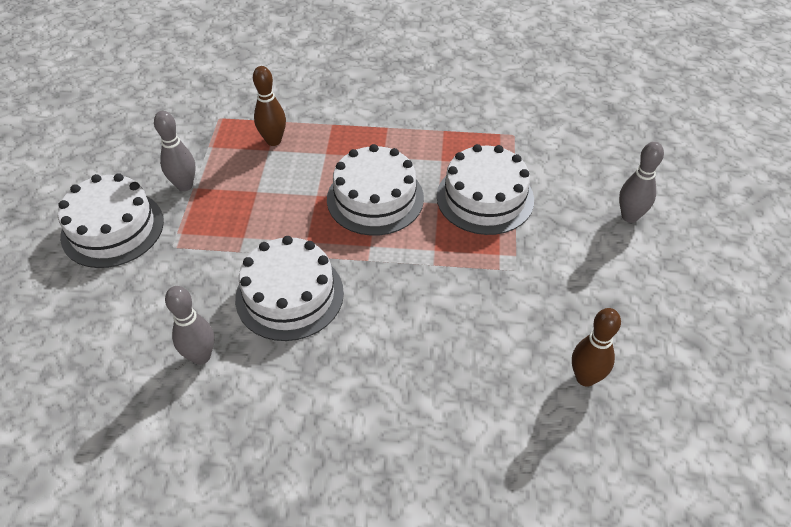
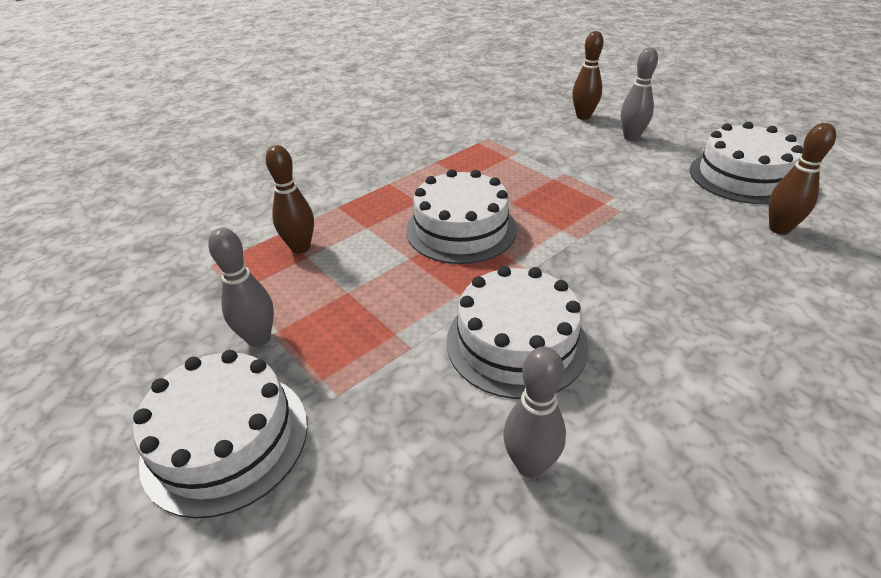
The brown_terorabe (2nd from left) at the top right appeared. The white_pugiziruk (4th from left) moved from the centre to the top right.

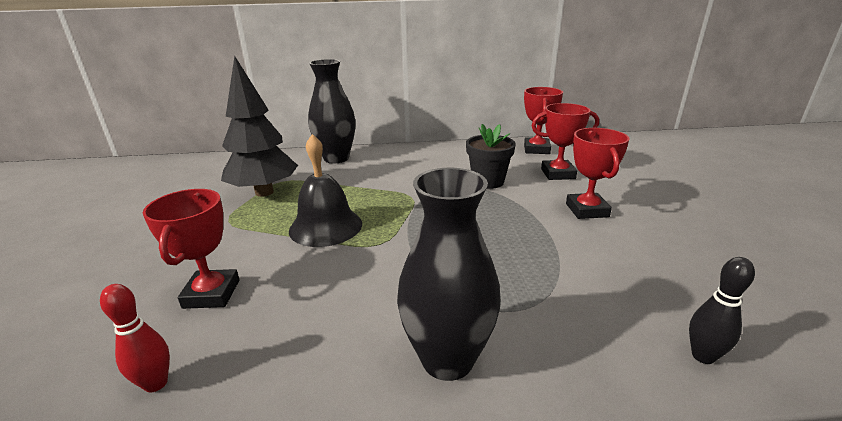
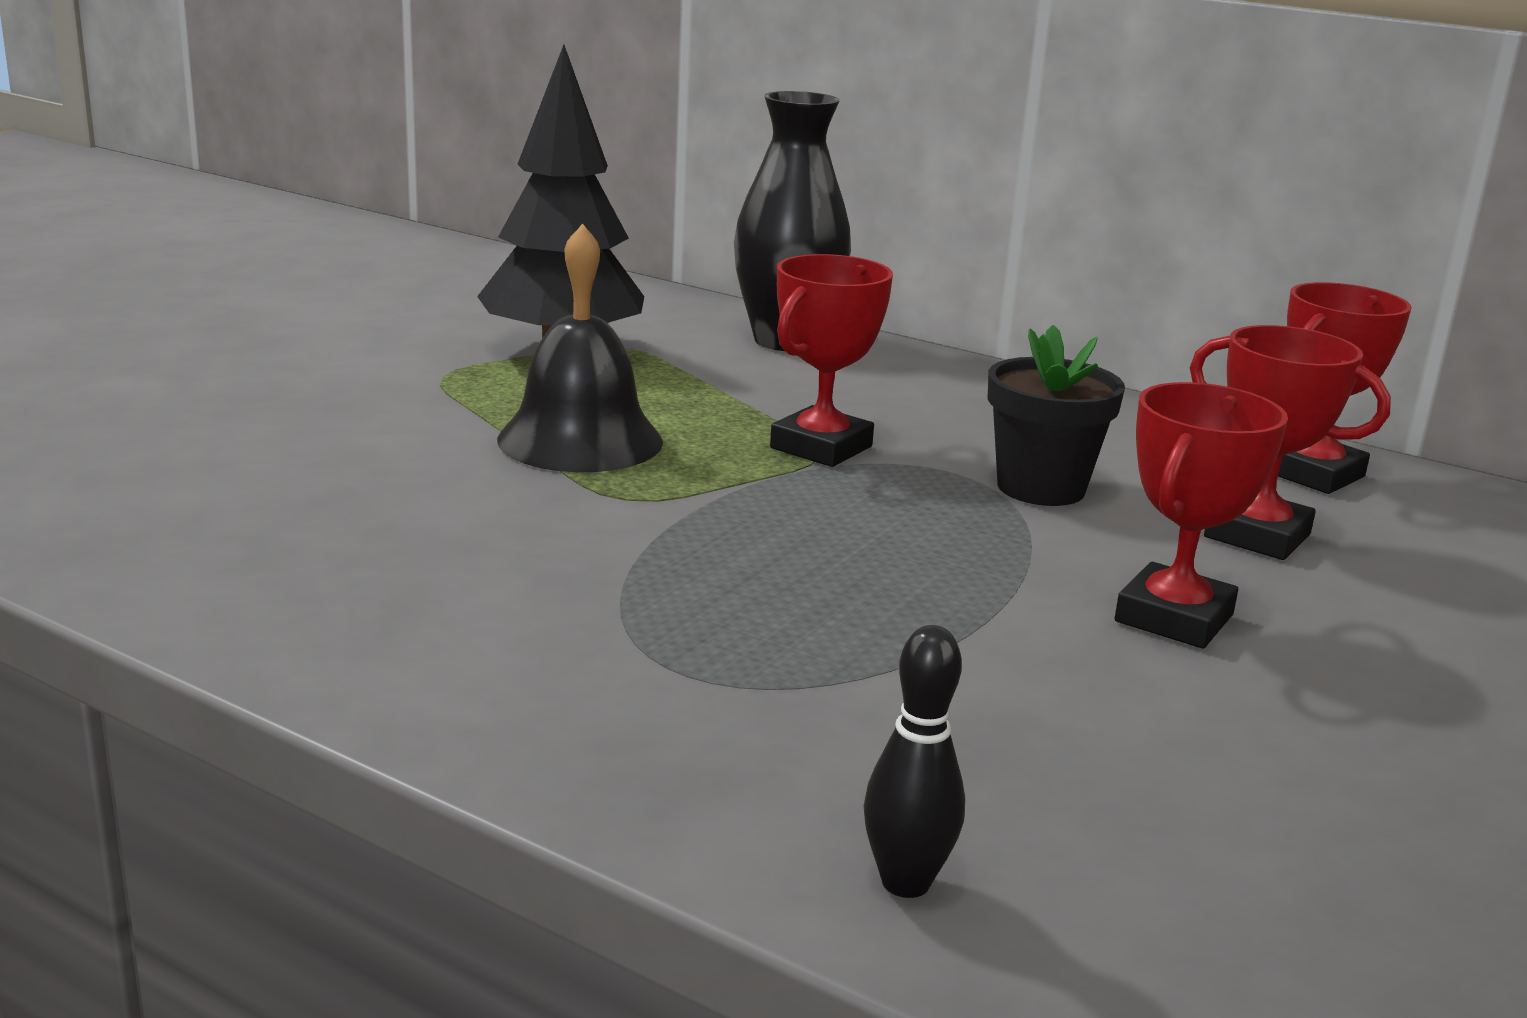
The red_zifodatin (1st from left) moved from the middle left to the centre. The red_terorabe at the bottom left disappeared. The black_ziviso (2nd from left) at the centre disappeared.

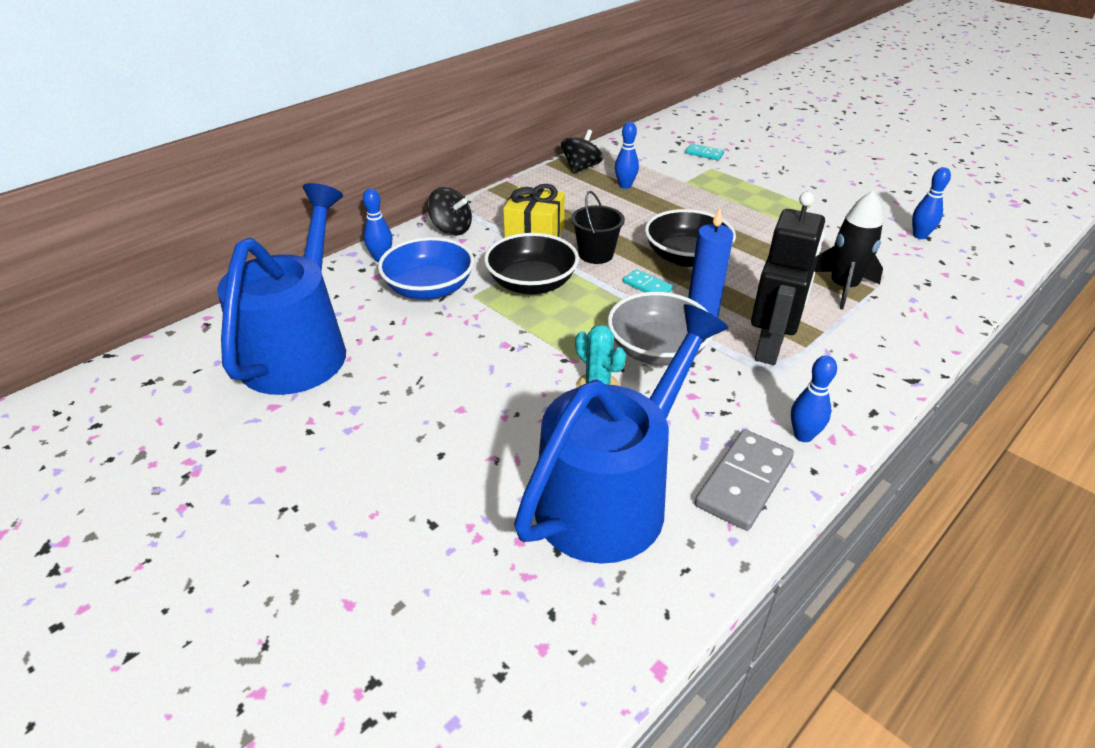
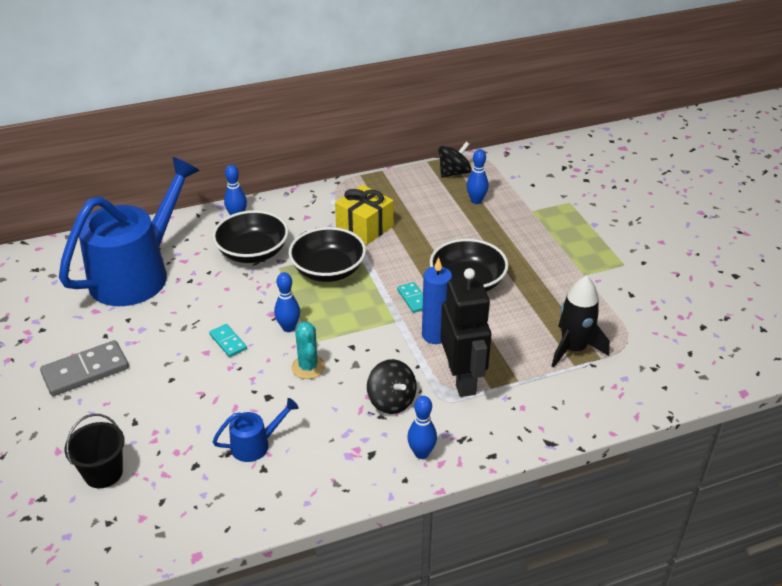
The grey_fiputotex moved from the middle right to the middle left. The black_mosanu moved from the top centre to the bottom left. The turquoise_fiputotex (2nd from left in the first image) moved from the top centre to the middle left. The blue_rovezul at the centre became the black_rovezul (1st from left) at the middle left. The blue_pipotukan (2nd from left) at the centre changed to 0.41 times the size. The blue_terorabe (4th from left in the first image) moved from the top right to the centre. The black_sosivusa (1st from left) moved from the top centre to the centre. The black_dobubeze at the middle right turned 60 degrees counterclockwise. The grey_rovezul at the centre disappeared.

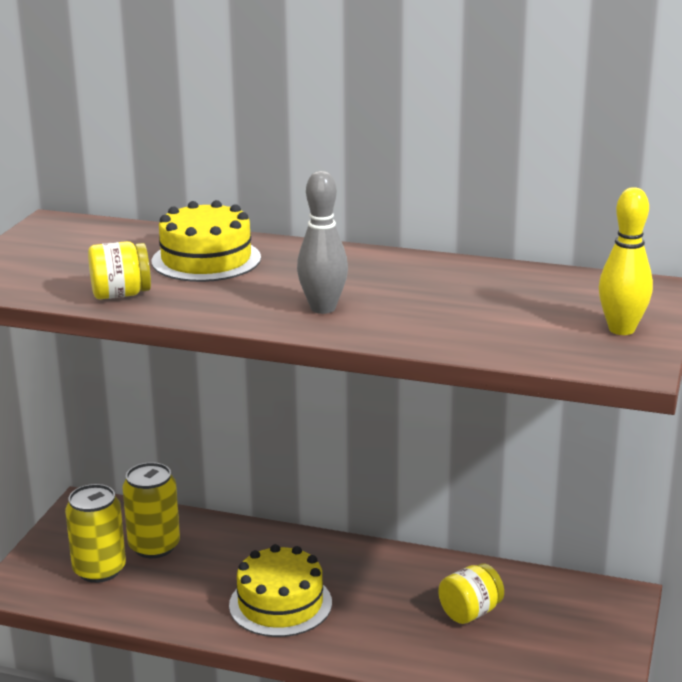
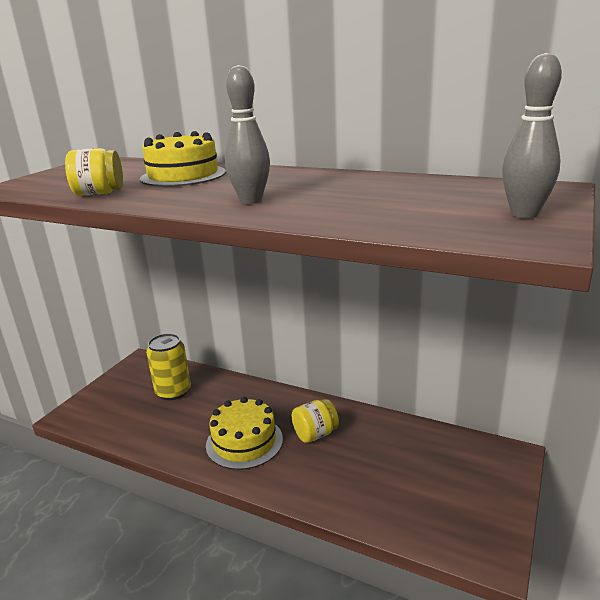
The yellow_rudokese (2nd from left) moved from the bottom right to the bottom centre. The yellow_terorabe at the middle right became the grey_terorabe (2nd from left) at the top right. The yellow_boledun (1st from left) at the bottom left disappeared.

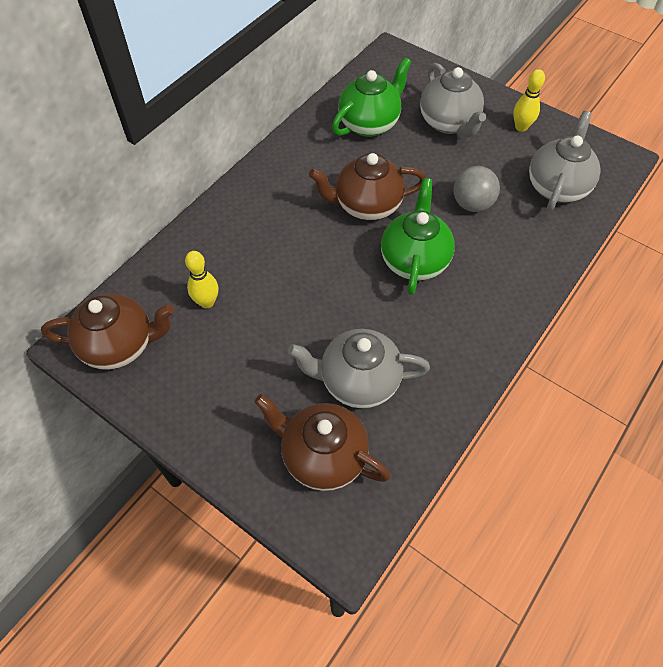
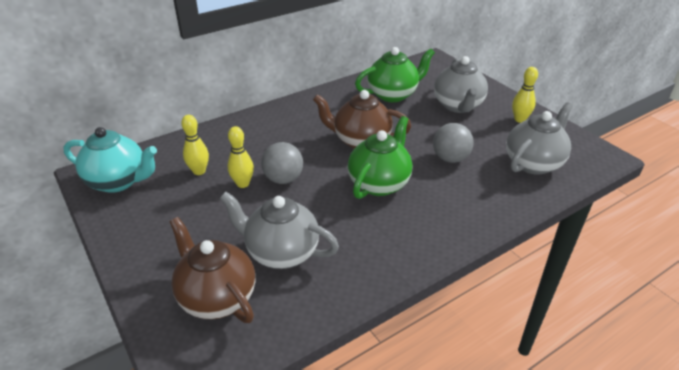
The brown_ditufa (1st from left) at the middle left became the turquoise_ditufa at the middle left. The yellow_terorabe (2nd from left) at the centre appeared. The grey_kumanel (1st from left) at the centre appeared.

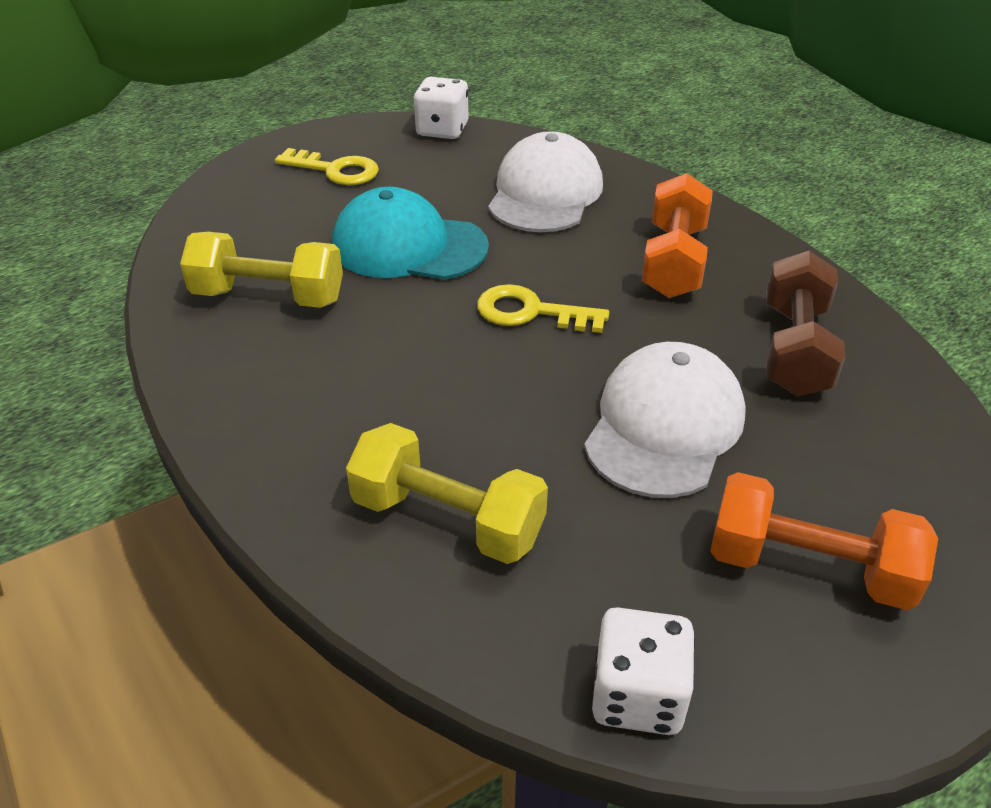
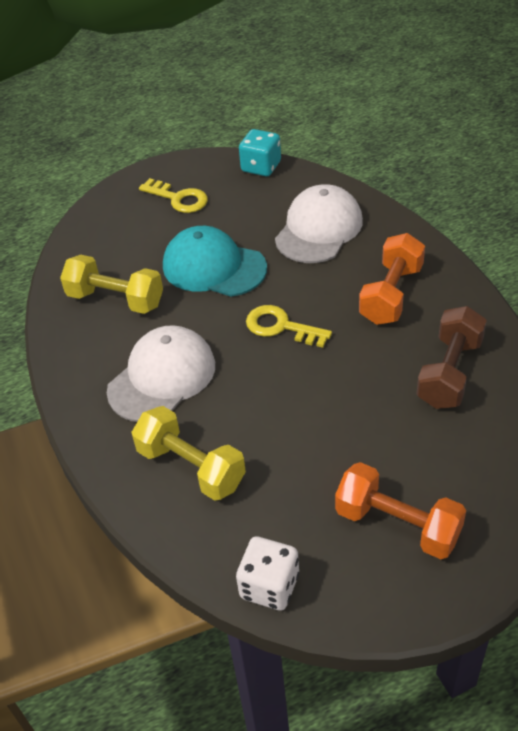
The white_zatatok (2nd from left in the first image) moved from the middle right to the middle left. The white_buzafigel (1st from left) at the top centre became the turquoise_buzafigel at the top centre.

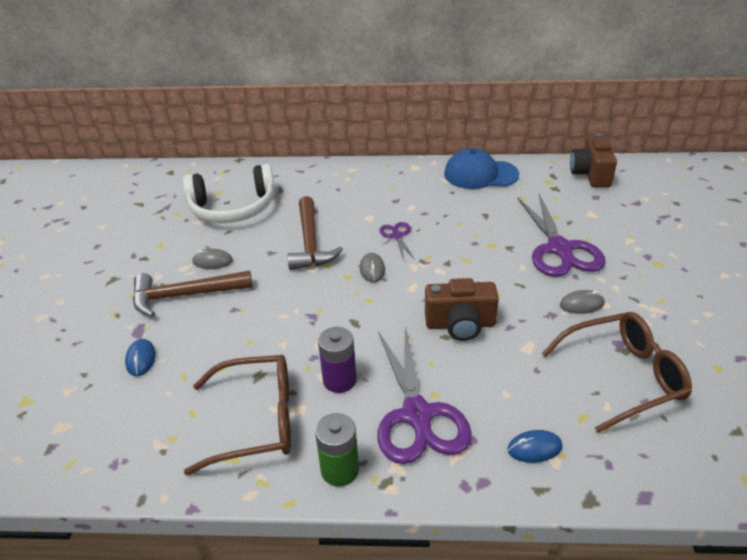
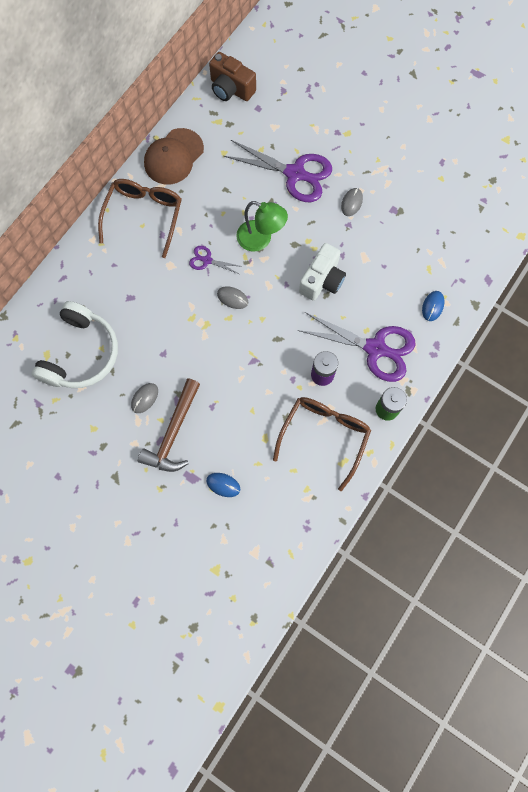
The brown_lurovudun (2nd from left in the first image) moved from the middle right to the top left. The blue_zatatok at the top centre became the brown_zatatok at the top left. The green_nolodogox at the top centre appeared. The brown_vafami (1st from left) at the centre became the white_vafami at the centre. The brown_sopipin (2nd from left) at the centre disappeared.

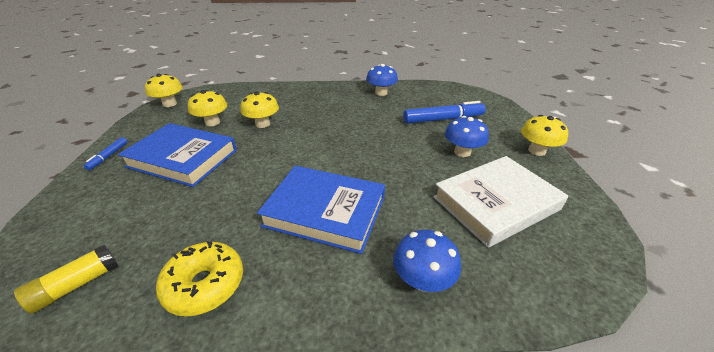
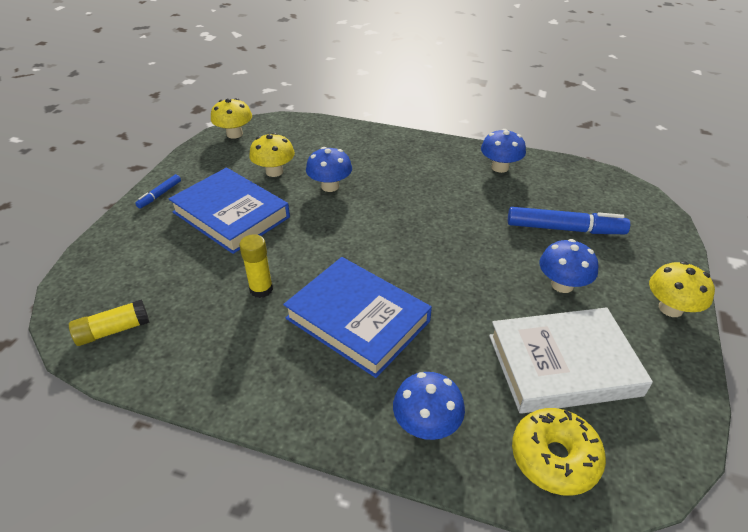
The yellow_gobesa (2nd from left) at the centre appeared. The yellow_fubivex (3rd from left) at the top centre became the blue_fubivex (1st from left) at the top centre. The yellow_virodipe moved from the bottom left to the bottom right.

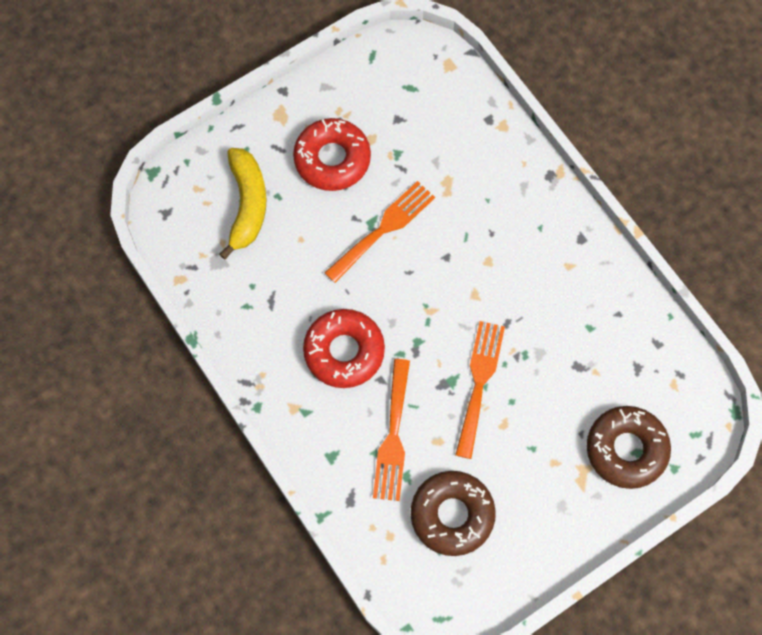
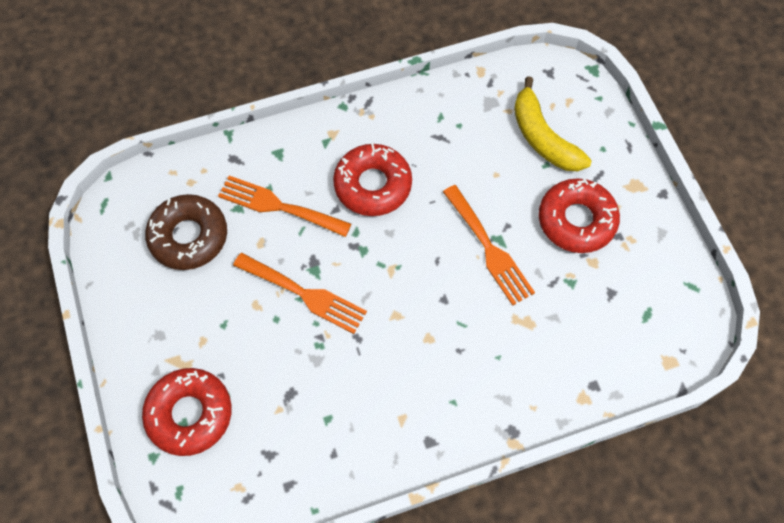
The brown_virodipe (2nd from left) at the bottom right became the red_virodipe (1st from left) at the bottom left. The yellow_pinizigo at the top left turned 45 degrees clockwise.

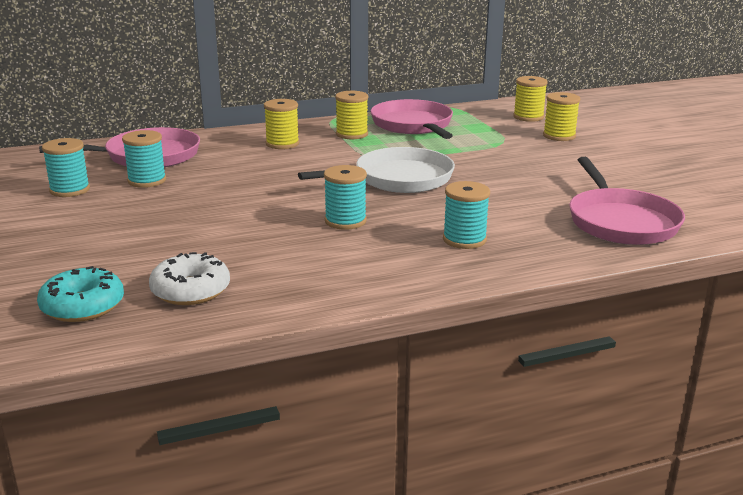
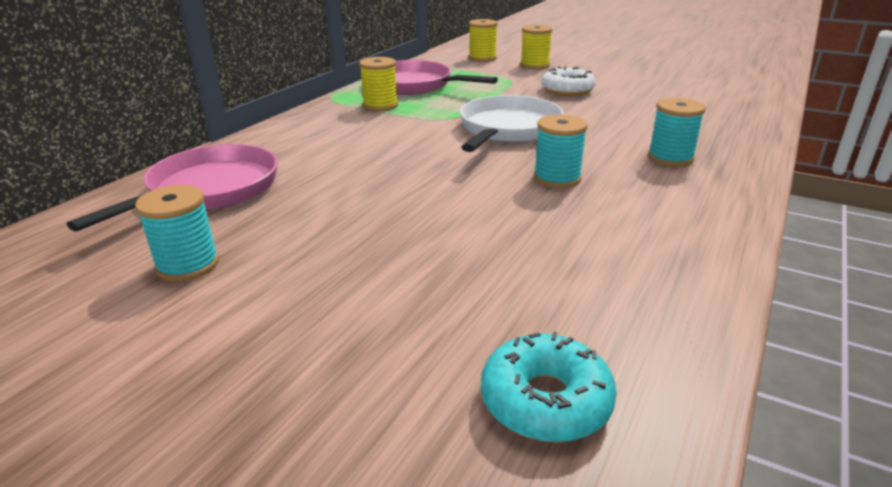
The white_virodipe moved from the middle left to the top centre. The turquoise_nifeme (2nd from left) at the top left disappeared. The yellow_nifeme (1st from left) at the top centre disappeared. The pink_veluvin (3rd from left) at the middle right disappeared.

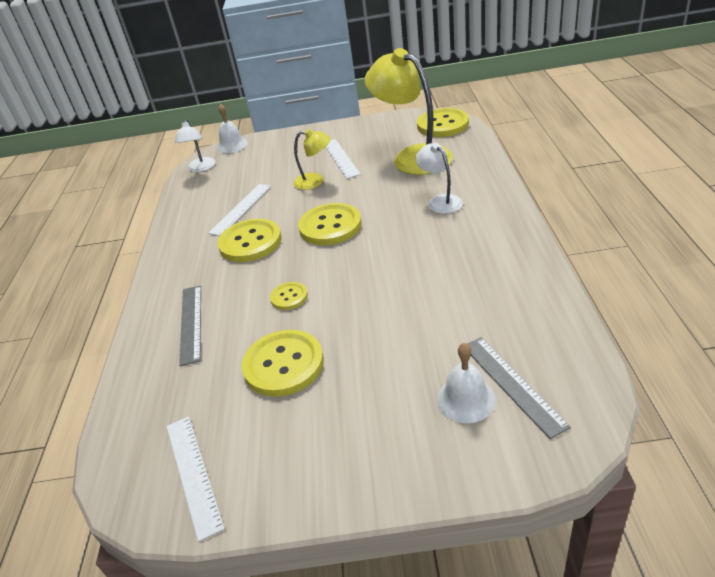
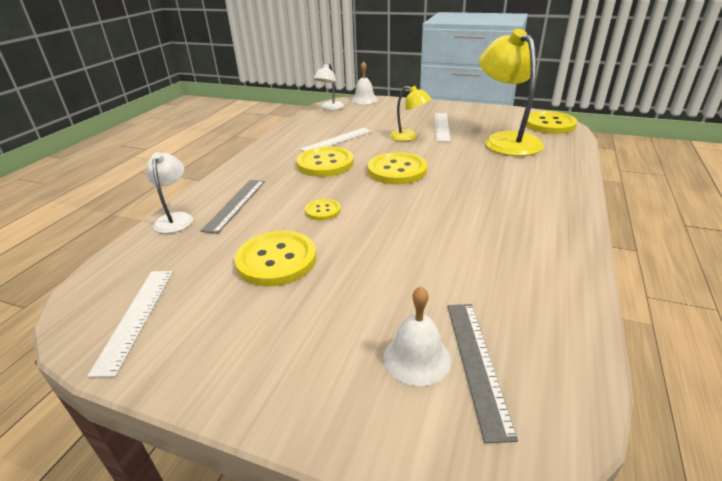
The white_nolodogox (2nd from left in the first image) moved from the top centre to the middle left.

